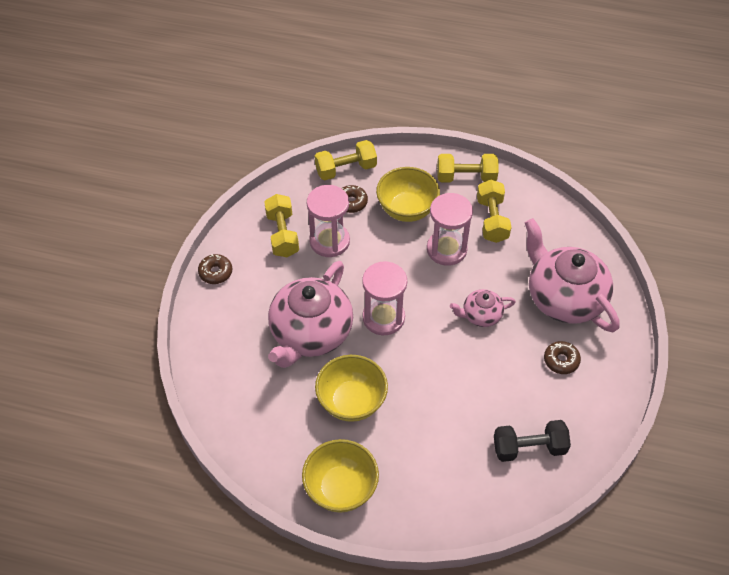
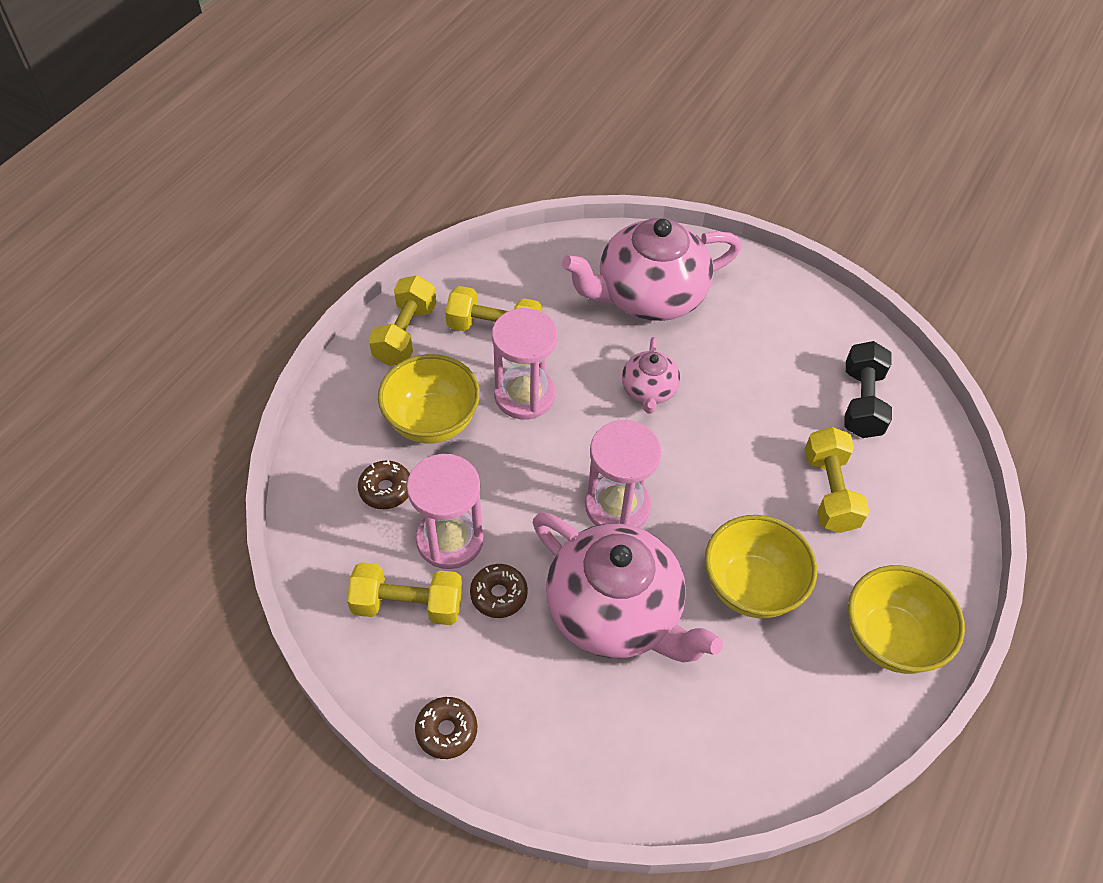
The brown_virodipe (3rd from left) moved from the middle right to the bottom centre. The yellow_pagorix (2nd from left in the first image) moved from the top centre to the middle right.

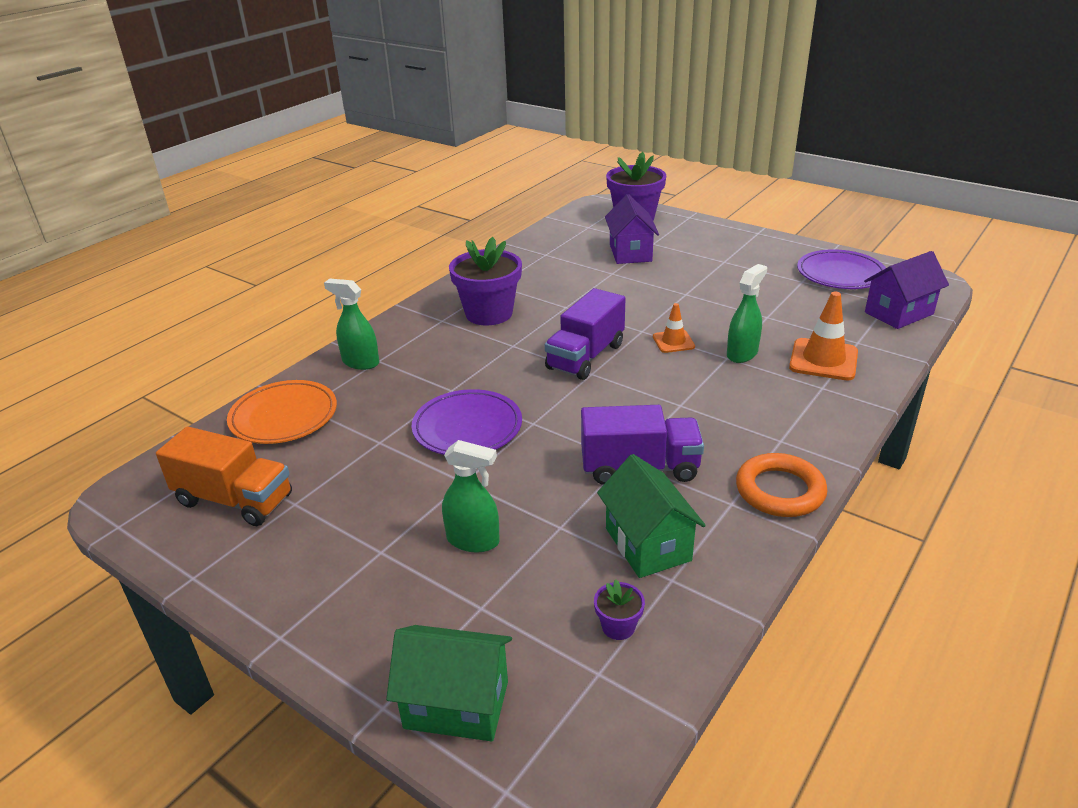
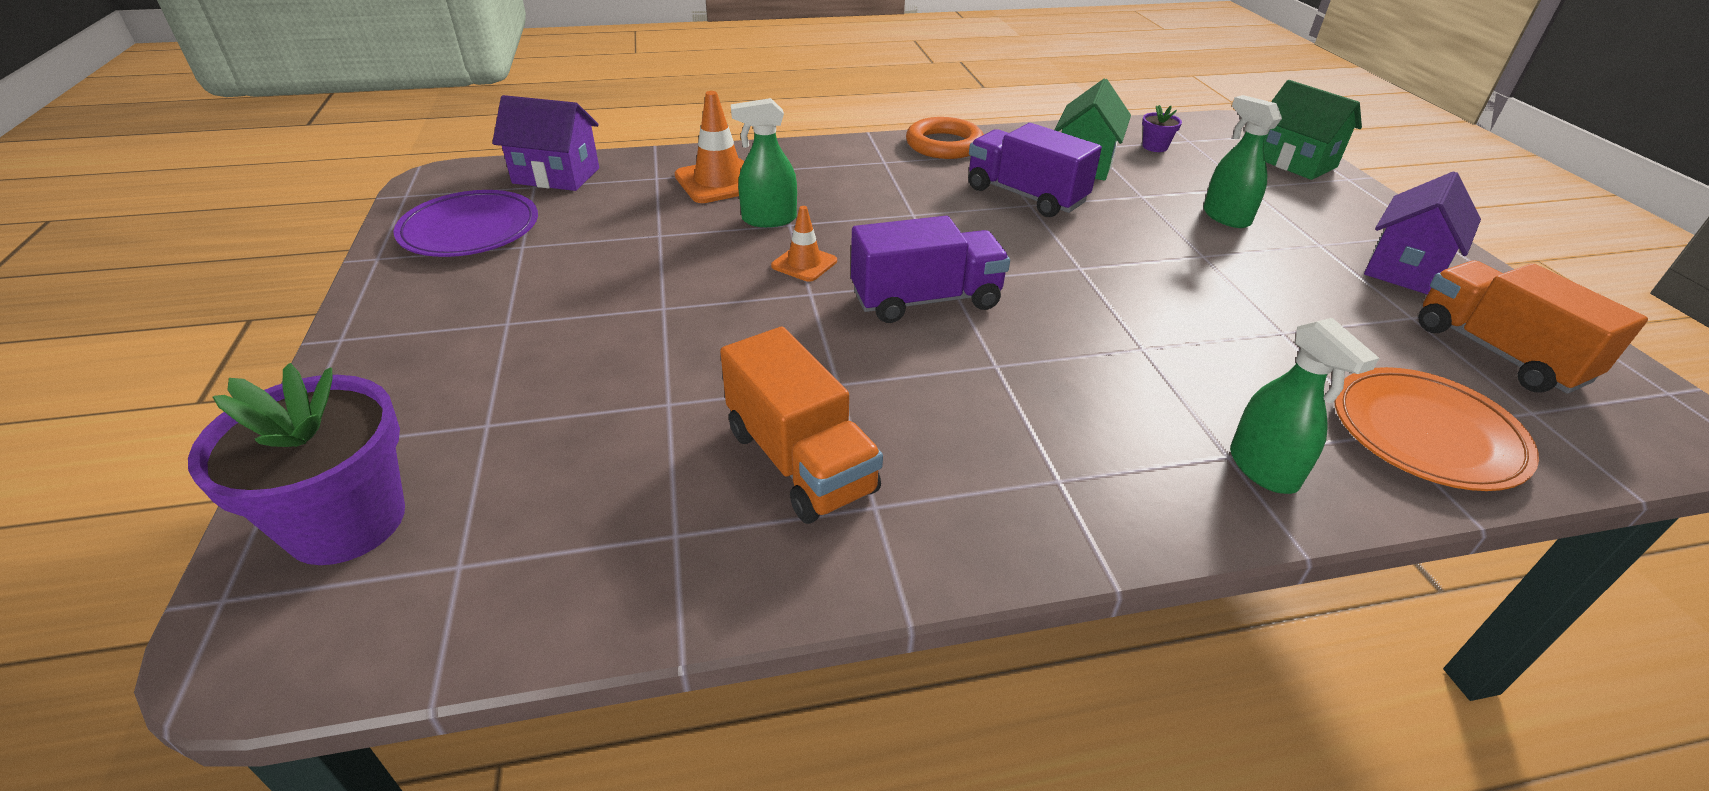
The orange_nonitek (1st from left) at the centre appeared. The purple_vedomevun (1st from left in the first image) moved from the top centre to the top right. The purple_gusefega (1st from left) at the centre disappeared. The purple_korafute (1st from left) at the centre disappeared.

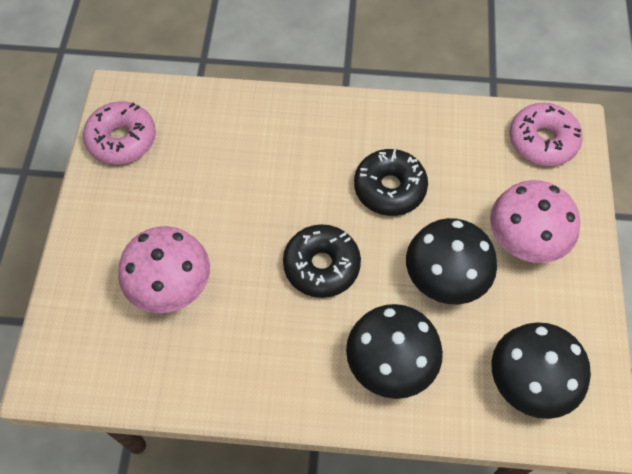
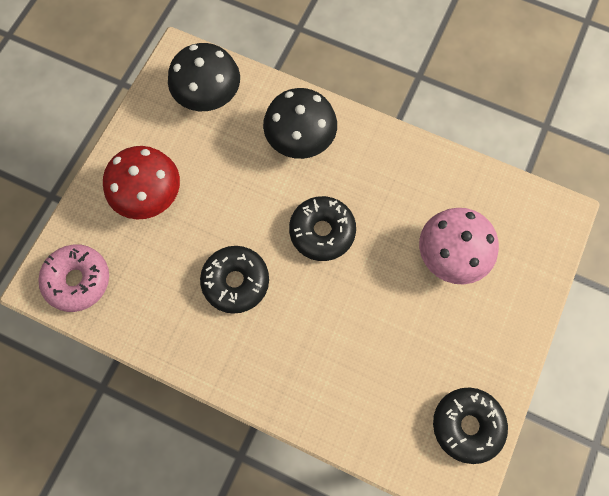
The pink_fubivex (2nd from left) at the middle right became the red_fubivex at the middle left. The pink_virodipe (1st from left) at the top left became the black_virodipe (3rd from left) at the bottom right. The black_fubivex (2nd from left) at the middle right disappeared.

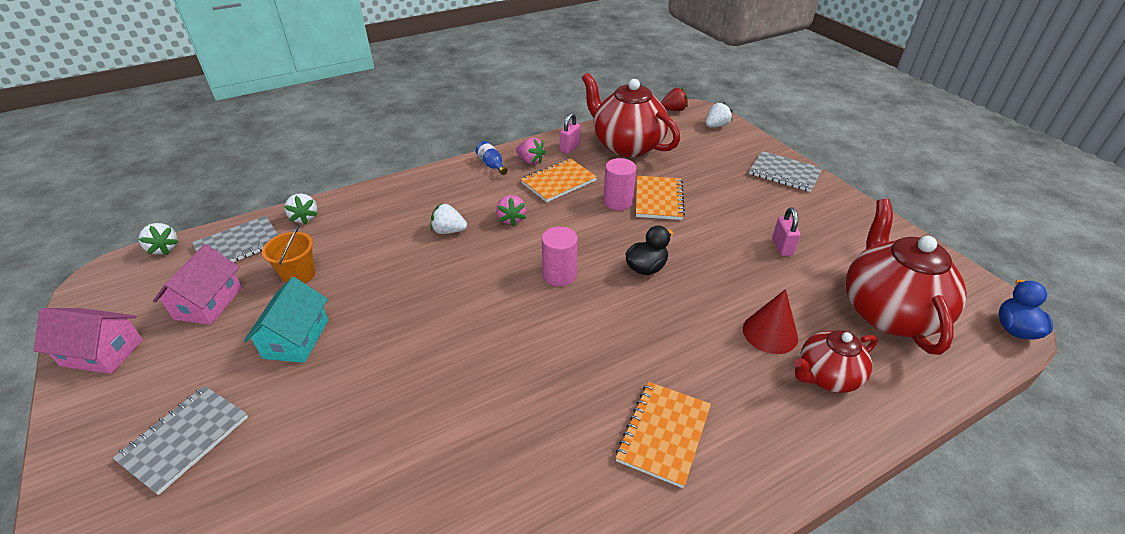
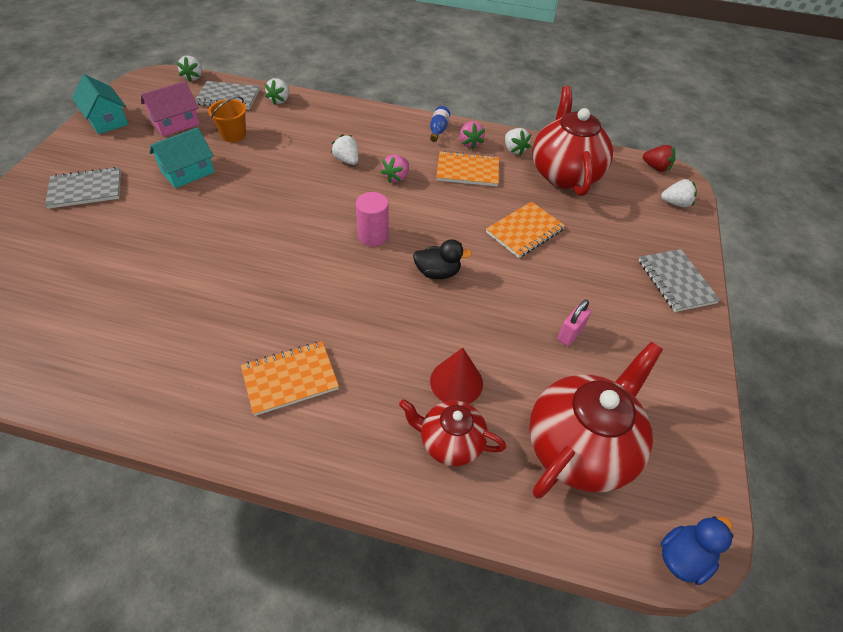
The pink_vedomevun (1st from left) at the middle left became the turquoise_vedomevun (1st from left) at the top left. The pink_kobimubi (1st from left) at the top centre was replaced by the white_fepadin (4th from left) at the top centre. The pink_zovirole (2nd from left) at the centre disappeared.

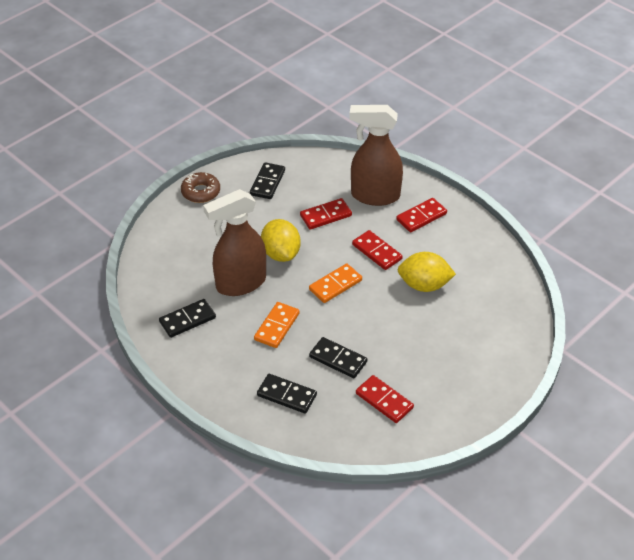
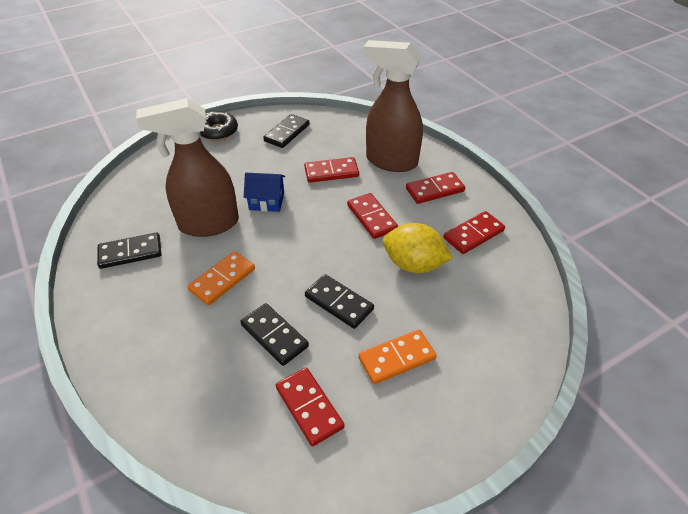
The brown_virodipe at the middle left became the black_virodipe at the top left. The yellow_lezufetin (1st from left) at the centre was replaced by the blue_vedomevun at the centre. The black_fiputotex (3rd from left in the first image) moved from the bottom centre to the centre. The orange_fiputotex (2nd from left) moved from the centre to the bottom centre. The red_fiputotex (5th from left) at the middle right appeared.

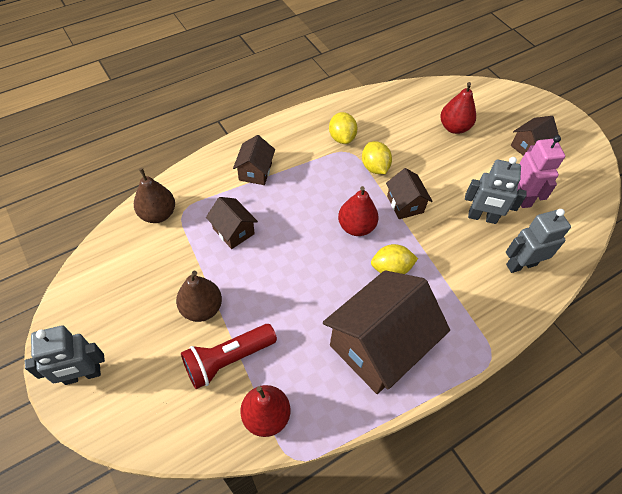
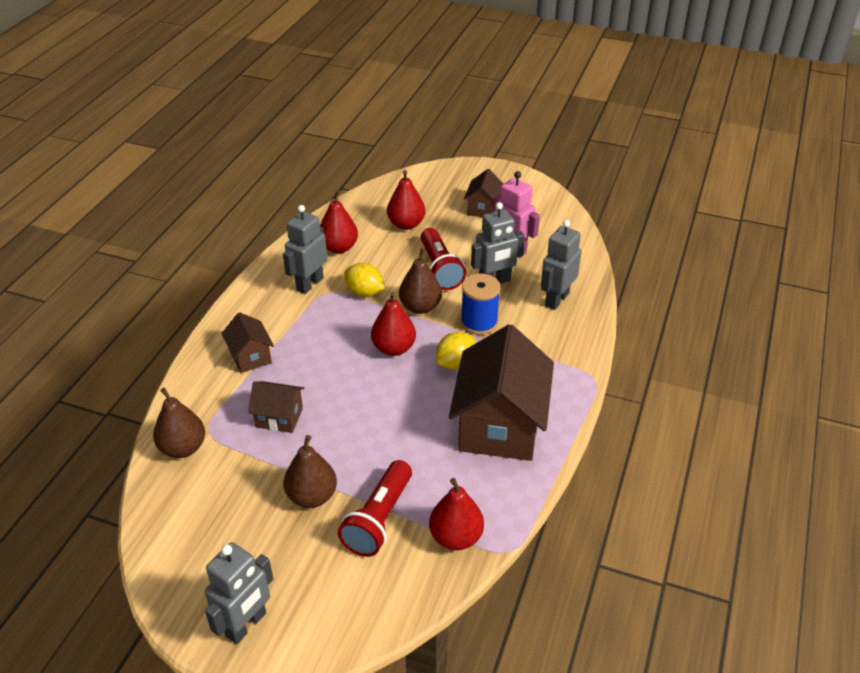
The yellow_lezufetin (1st from left) at the top centre was replaced by the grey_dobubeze (2nd from left) at the centre. The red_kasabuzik (1st from left) at the top centre appeared. The brown_vedomevun (4th from left) at the centre was replaced by the brown_kasabuzik (3rd from left) at the centre. The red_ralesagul (2nd from left) at the centre appeared. The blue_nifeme at the centre appeared.

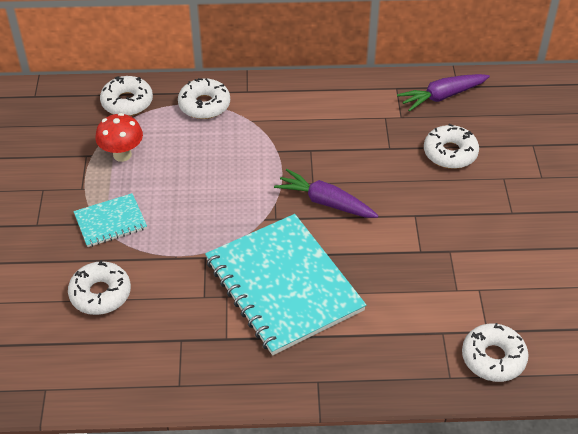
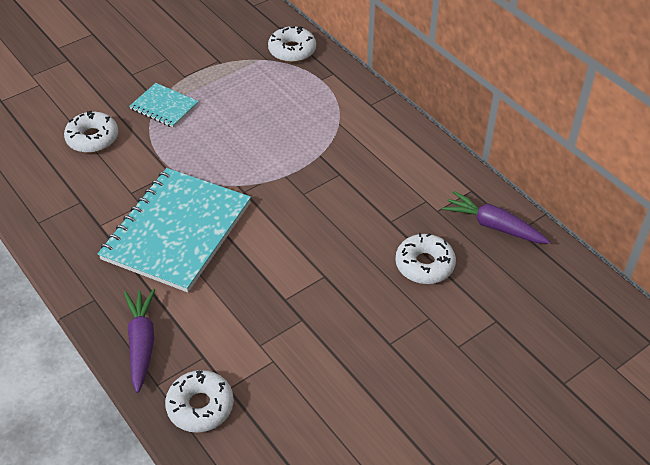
The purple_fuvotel (1st from left) moved from the centre to the bottom left. The red_fubivex at the top left disappeared. The white_virodipe (3rd from left) at the top centre disappeared.

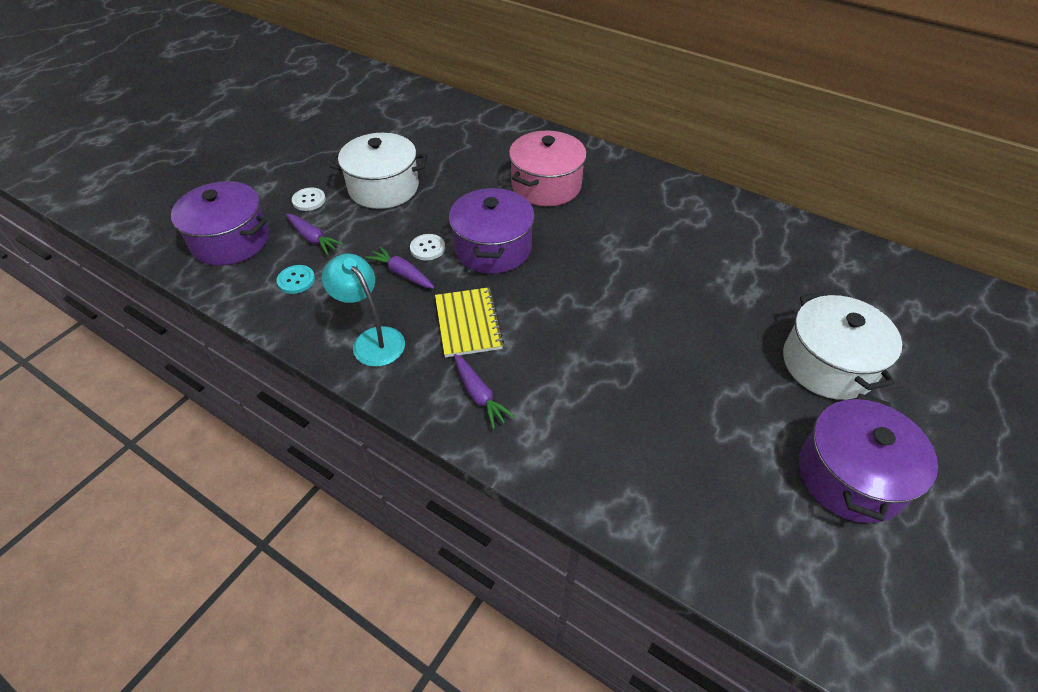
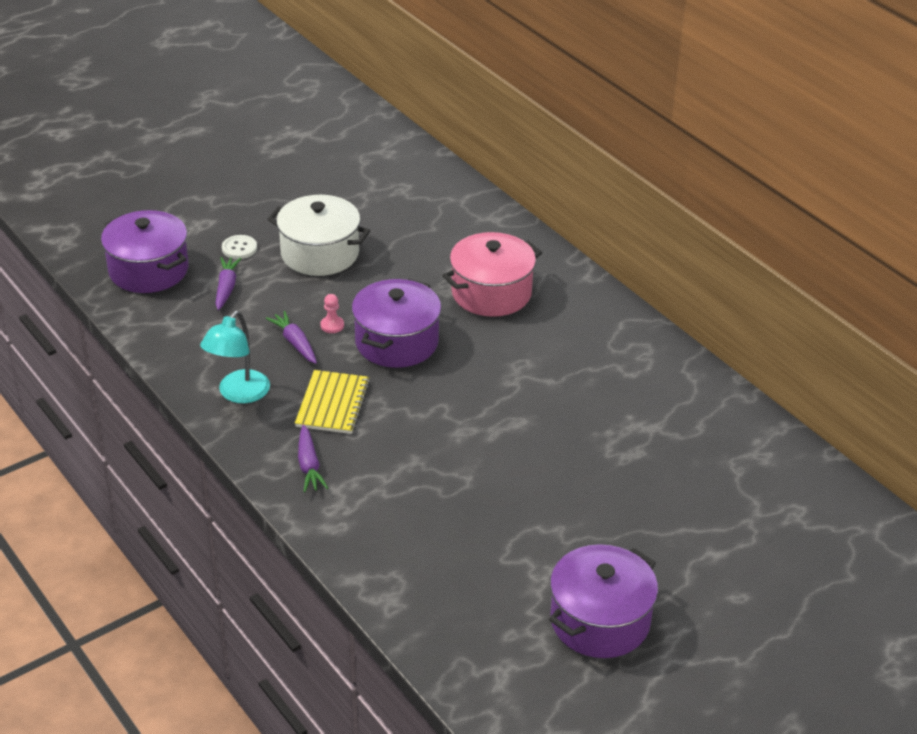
The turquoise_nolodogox at the centre turned 135 degrees counterclockwise. The purple_fuvotel (1st from left) at the middle left turned 150 degrees counterclockwise. The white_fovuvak (2nd from left) at the centre was replaced by the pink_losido at the centre. The turquoise_fovuvak at the middle left disappeared. The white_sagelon (2nd from left) at the middle right disappeared.

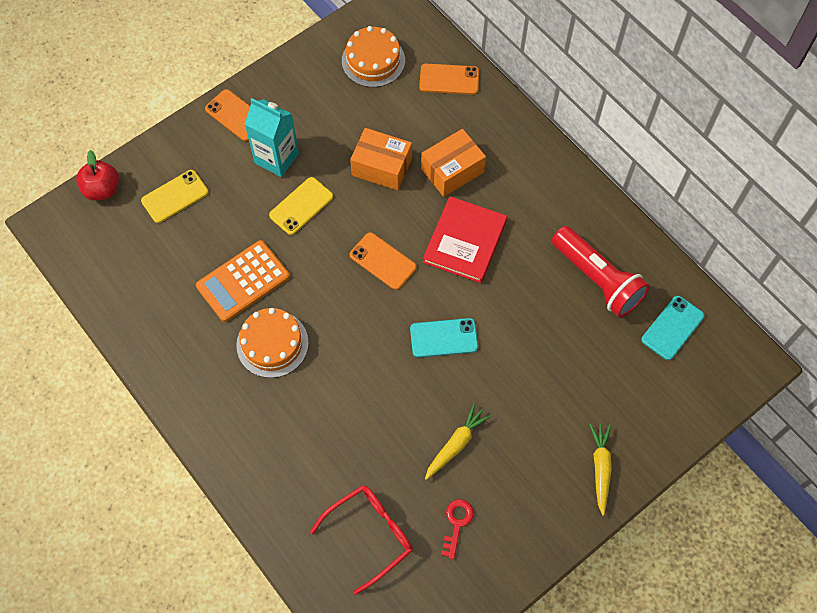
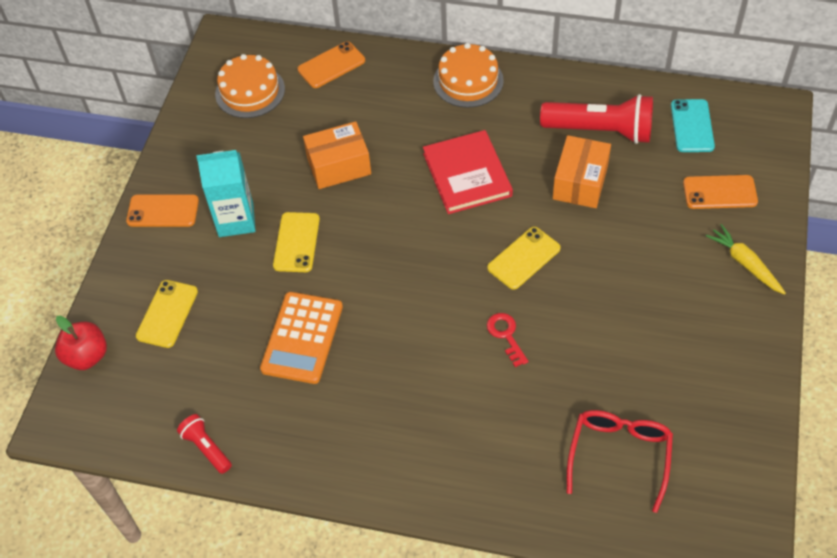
The red_ralesagul (1st from left) at the bottom left appeared. The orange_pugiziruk (1st from left in the first image) moved from the middle left to the top centre. The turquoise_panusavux (1st from left) at the centre became the yellow_panusavux (3rd from left) at the centre. The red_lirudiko moved from the bottom centre to the centre. The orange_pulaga (2nd from left) moved from the top centre to the top right. The orange_panusavux (2nd from left in the first image) moved from the centre to the middle right. The yellow_fuvotel (1st from left) at the bottom centre disappeared.

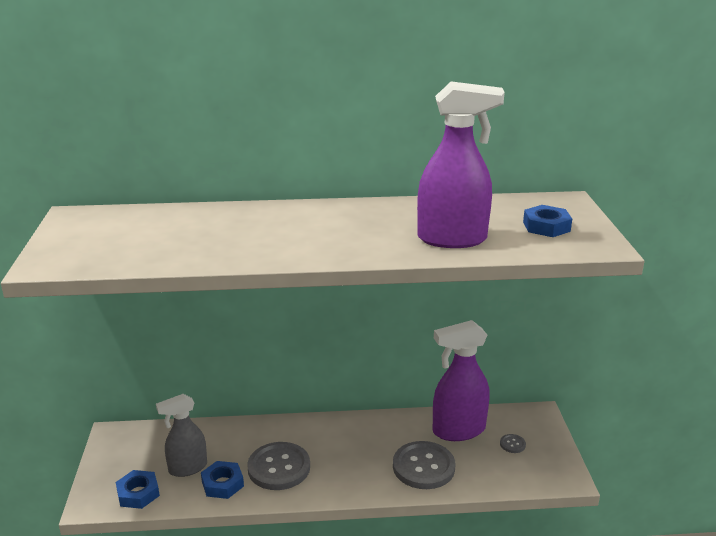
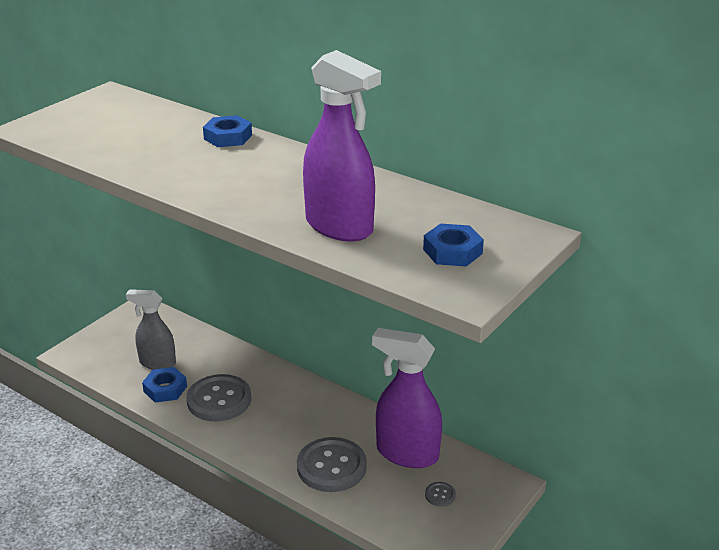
The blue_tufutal (1st from left in the first image) moved from the bottom left to the top left.

